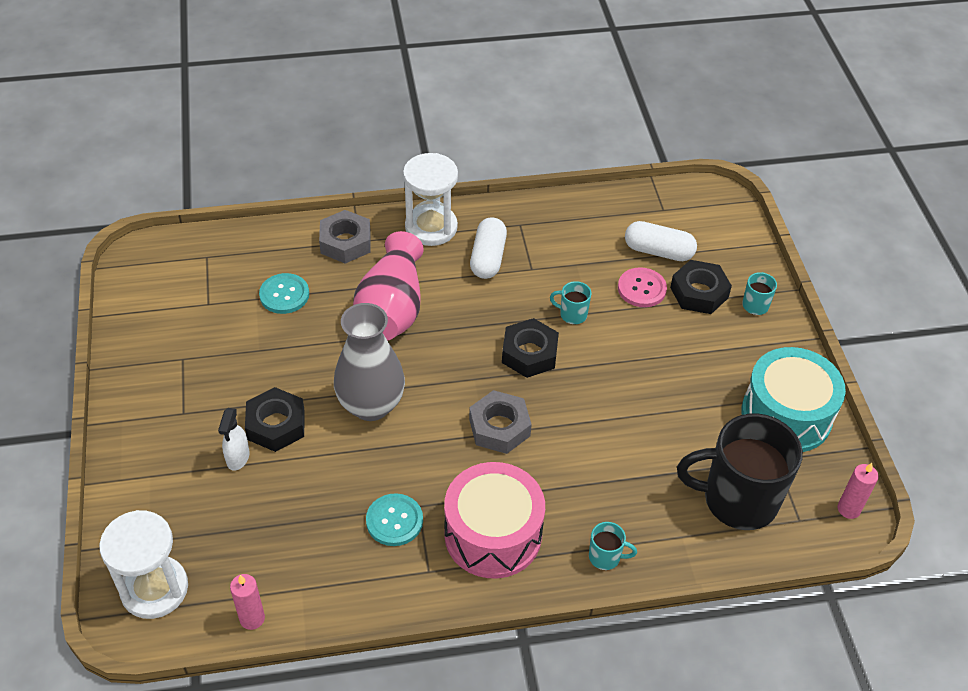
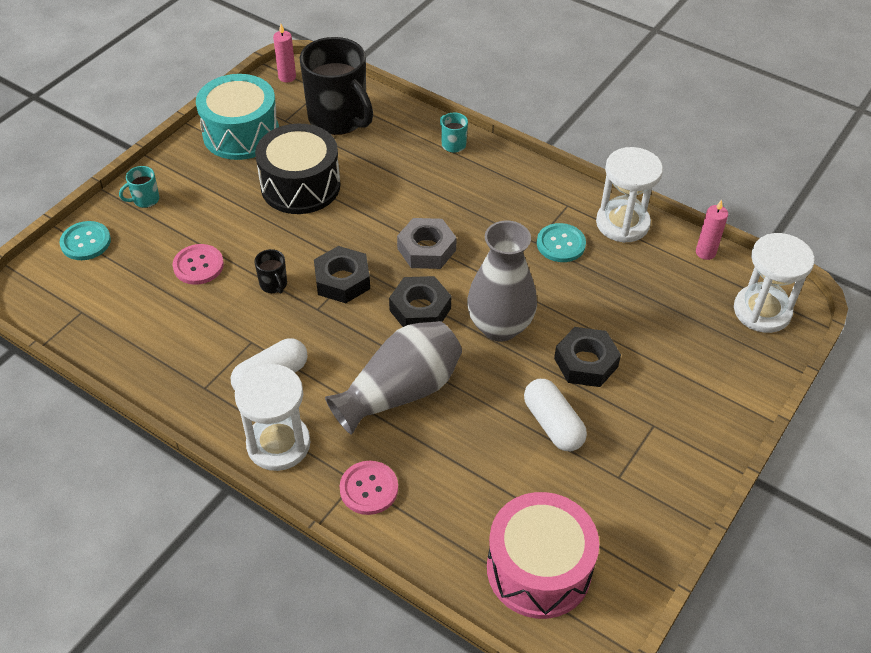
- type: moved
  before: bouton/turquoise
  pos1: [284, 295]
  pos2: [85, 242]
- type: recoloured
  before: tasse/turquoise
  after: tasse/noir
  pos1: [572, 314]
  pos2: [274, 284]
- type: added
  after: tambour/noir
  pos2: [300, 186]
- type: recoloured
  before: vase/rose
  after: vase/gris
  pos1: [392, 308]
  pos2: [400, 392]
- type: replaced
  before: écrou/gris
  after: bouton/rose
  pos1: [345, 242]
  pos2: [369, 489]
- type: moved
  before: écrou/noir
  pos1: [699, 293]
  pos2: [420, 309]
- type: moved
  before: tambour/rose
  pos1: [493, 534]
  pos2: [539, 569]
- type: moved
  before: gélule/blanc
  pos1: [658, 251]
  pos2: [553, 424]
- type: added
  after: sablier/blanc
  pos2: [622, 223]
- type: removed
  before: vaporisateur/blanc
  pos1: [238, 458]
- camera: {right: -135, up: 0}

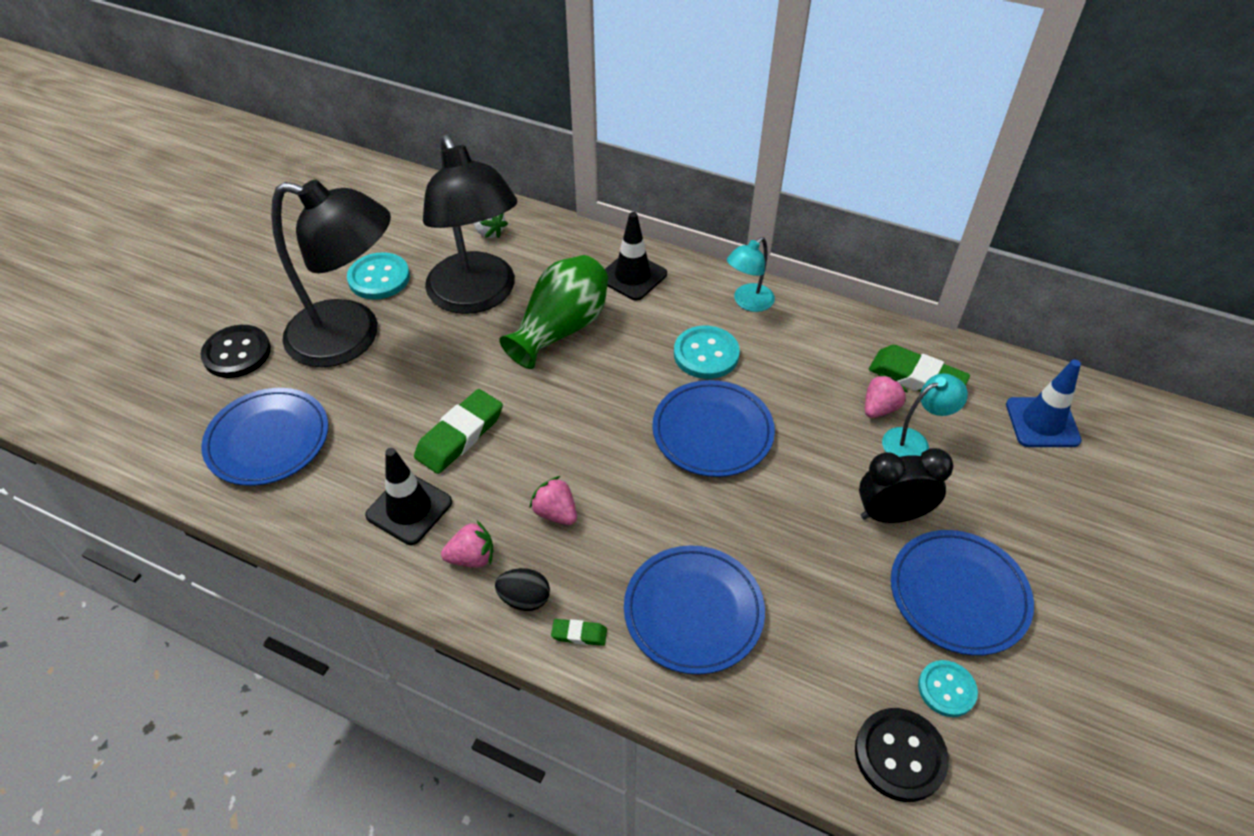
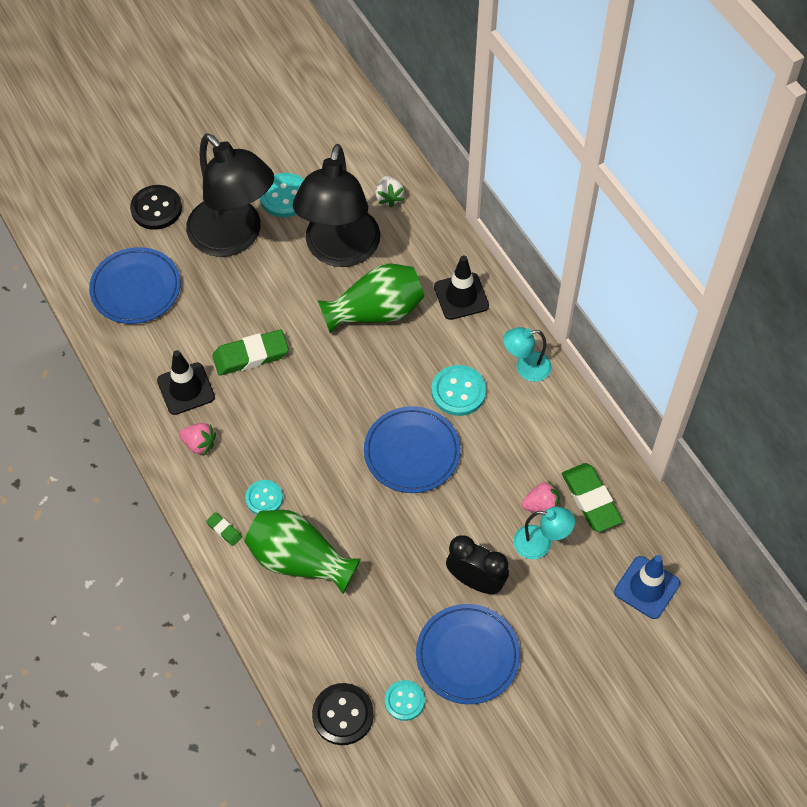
- type: replaced
  before: assiette/bleu
  after: vase/vert
  pos1: [693, 611]
  pos2: [299, 560]
- type: added
  after: bouton/turquoise
  pos2: [264, 498]
- type: removed
  before: œuf/noir
  pos1: [524, 599]
- type: removed
  before: fraise/rose
  pos1: [555, 513]
- camera: {right: 35, up: 10}

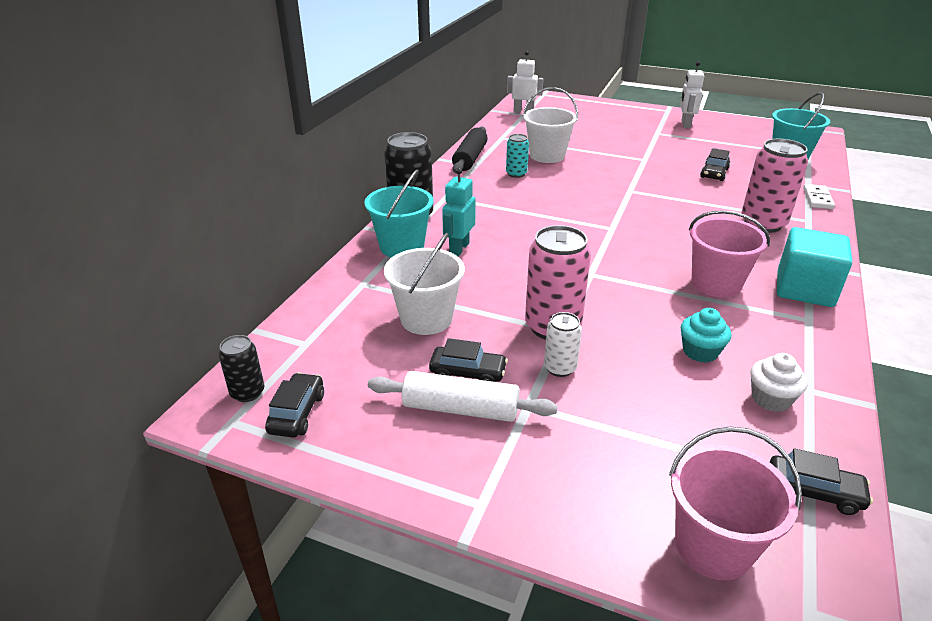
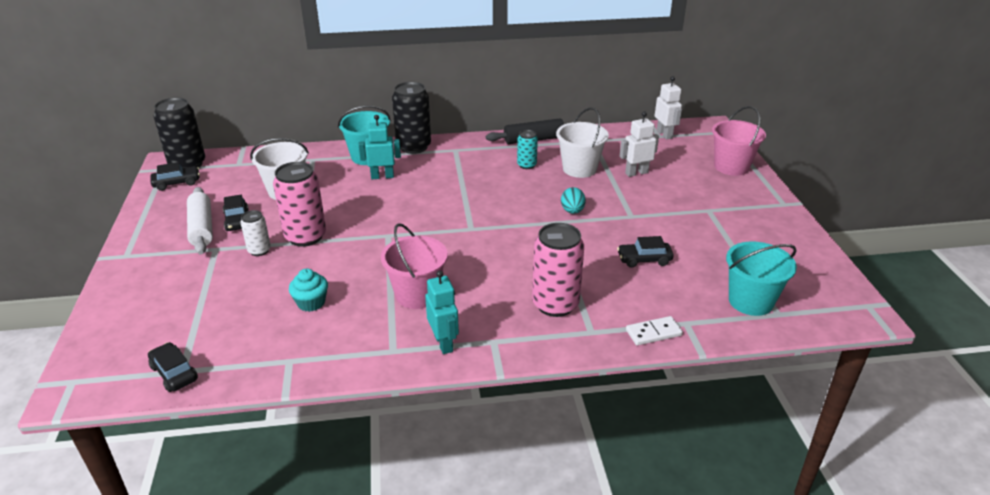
- type: turned
  before: voiture/noir
  pos1: [813, 491]
  pos2: [174, 373]
  turn: 150
- type: resized
  before: canette/noir
  pos1: [247, 392]
  pos2: [187, 164]
  scale: 1.86
- type: replaced
  before: cube/turquoise
  after: robot/turquoise
  pos1: [804, 289]
  pos2: [444, 343]
- type: added
  after: œuf/turquoise
  pos2: [572, 211]
- type: moved
  before: robot/blanc
  pos1: [685, 124]
  pos2: [636, 173]
- type: moved
  before: seau/rose
  pos1: [713, 546]
  pos2: [731, 167]
- type: removed
  before: muffin/blanc
  pos1: [770, 399]
- camera: {right: 60, up: 0}

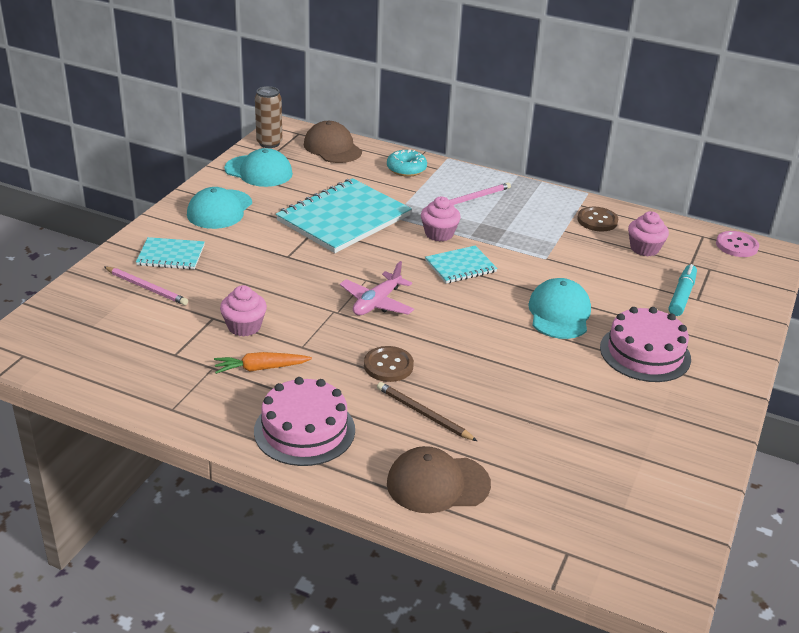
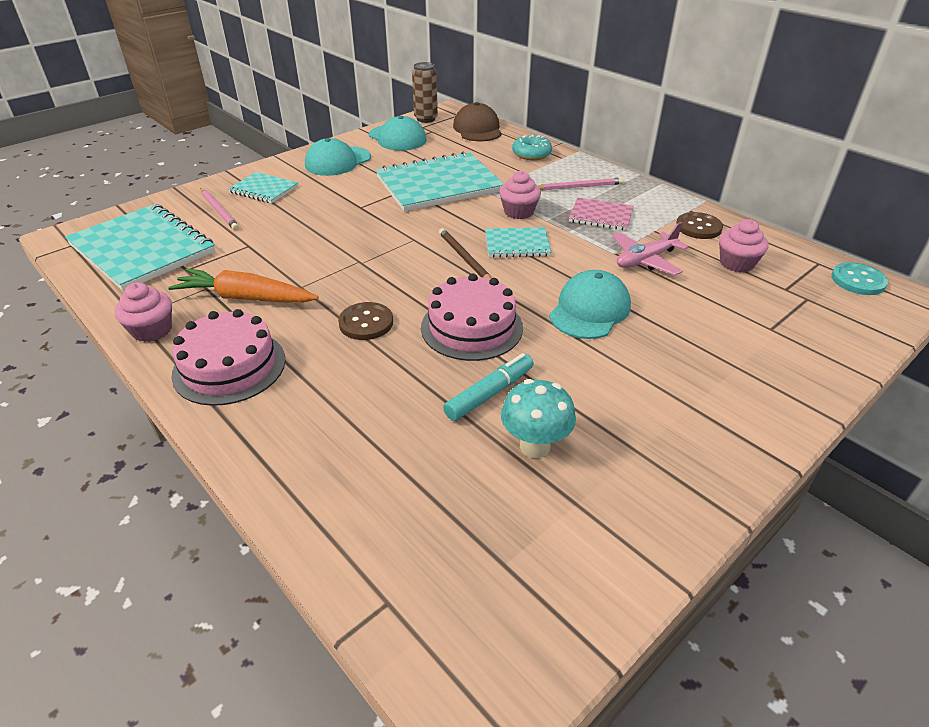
- type: added
  after: carnet/turquoise
  pos2: [142, 249]
- type: moved
  before: muffin/rose
  pos1: [244, 326]
  pos2: [152, 330]
- type: resized
  before: carotte/orange
  pos1: [261, 368]
  pos2: [246, 298]
  scale: 1.52
- type: moved
  before: gâteau/rose
  pos1: [645, 353]
  pos2: [471, 327]
- type: moved
  before: crayon/marron
  pos1: [423, 414]
  pos2: [464, 258]
- type: moved
  before: feutre/turquoise
  pos1: [682, 296]
  pos2: [490, 393]
- type: added
  after: champignon/turquoise
  pos2: [535, 446]
- type: added
  after: carnet/rose
  pos2: [601, 216]
- type: moved
  before: avion/rose
  pos1: [377, 303]
  pos2: [645, 260]
- type: recoloured
  before: bouton/rose
  after: bouton/turquoise
  pos1: [736, 245]
  pos2: [858, 280]
- type: removed
  before: casquette/marron
  pos1: [437, 484]
- camera: {right: 25, up: 5}

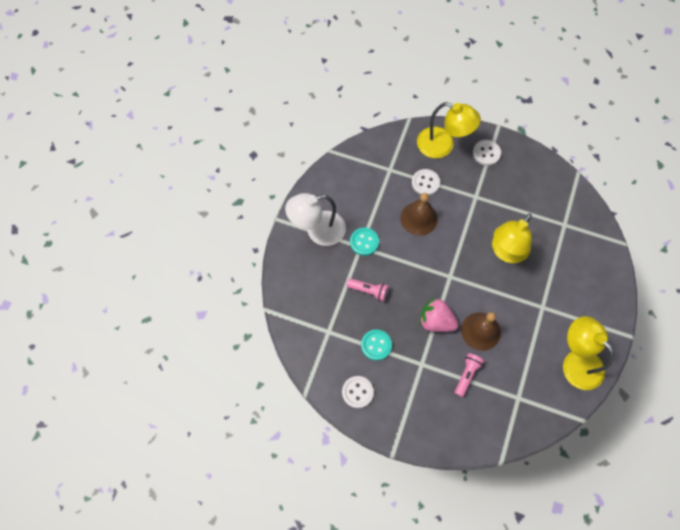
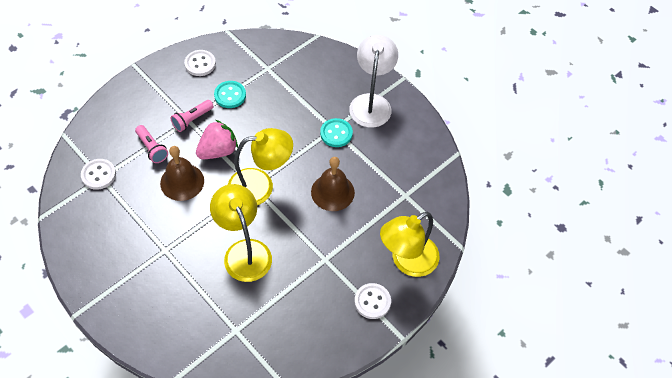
- type: moved
  before: bouton/blanc
  pos1: [425, 183]
  pos2: [98, 175]
- type: moved
  before: lampe de poche/rose
  pos1: [369, 291]
  pos2: [192, 120]
- type: moved
  before: lampe/jaune
  pos1: [576, 362]
  pos2: [260, 186]
- camera: {right: 115, up: -10}

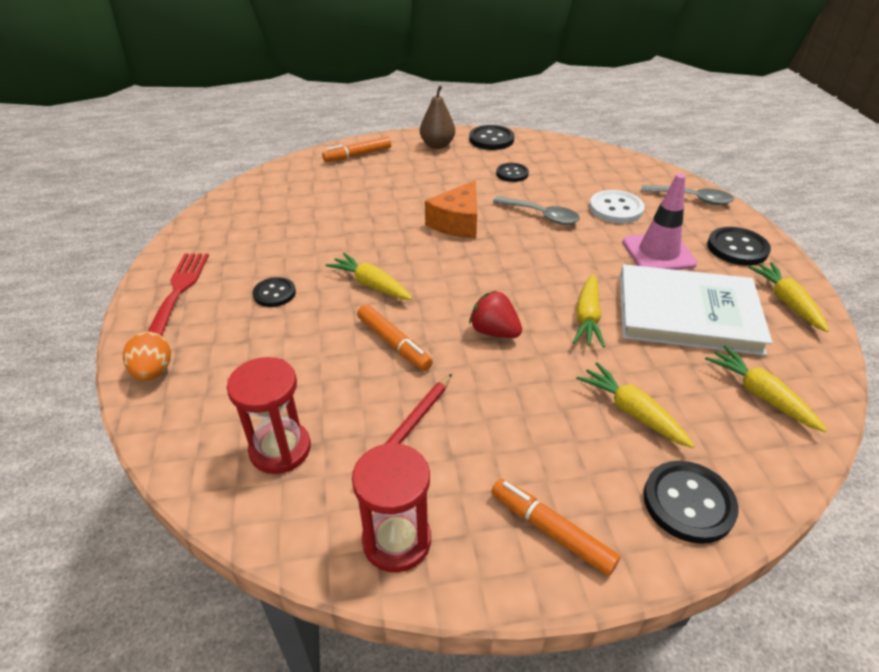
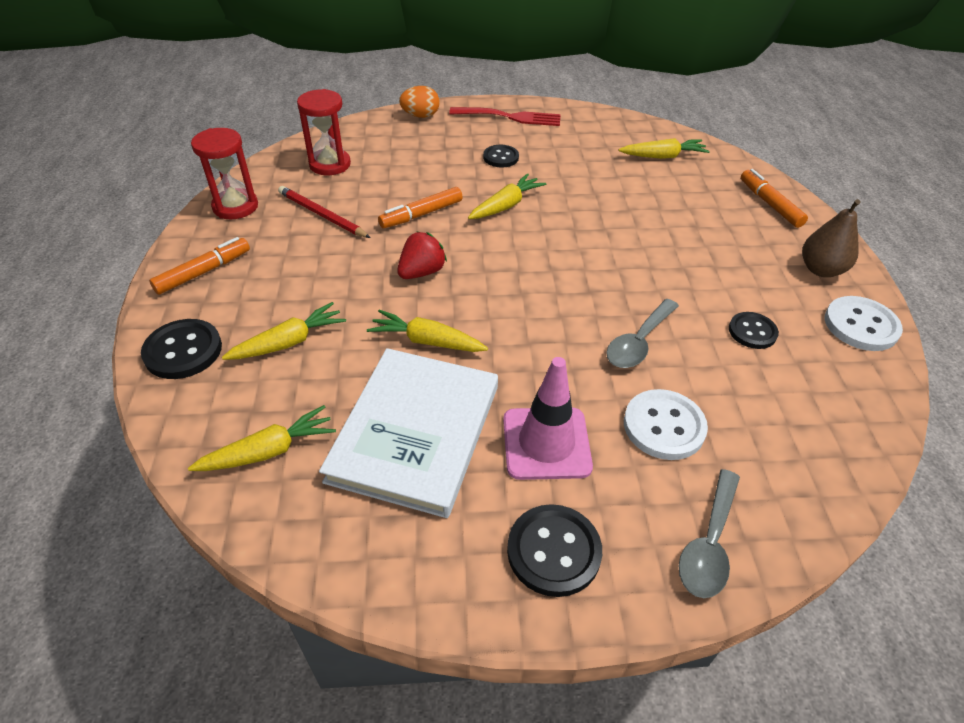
- type: moved
  before: carotte/jaune
  pos1: [787, 302]
  pos2: [663, 156]
- type: recoloured
  before: bouton/noir
  after: bouton/blanc
  pos1: [491, 139]
  pos2: [861, 325]
- type: removed
  before: fromage/orange
  pos1: [457, 222]
- camera: {right: 95, up: 5}

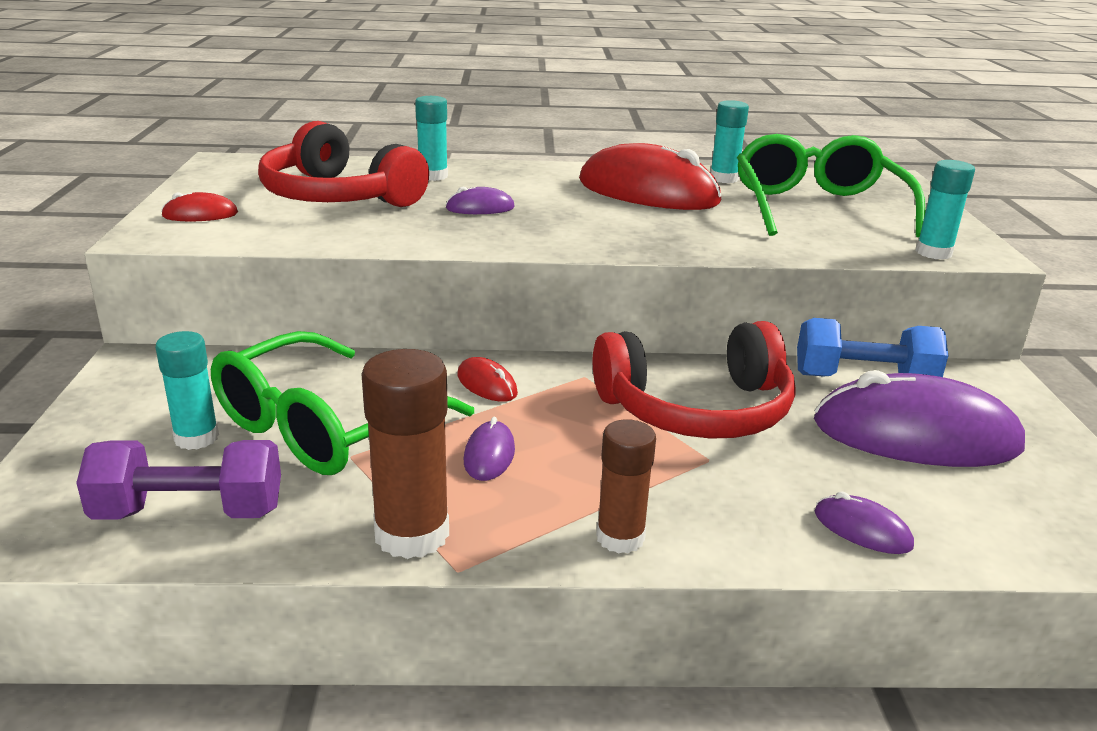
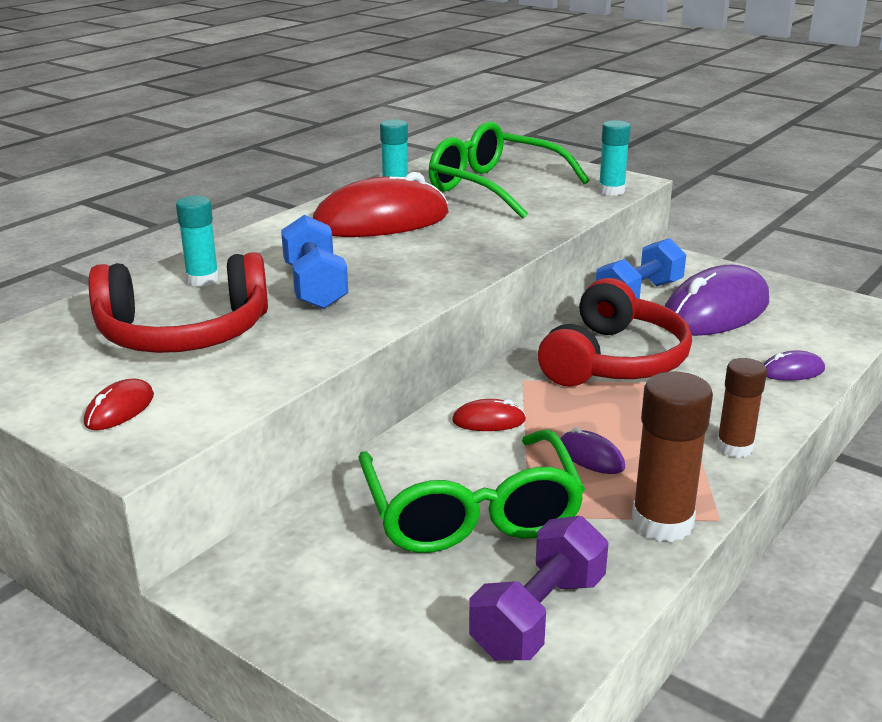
- type: replaced
  before: souris/violet
  after: haltère/bleu
  pos1: [480, 208]
  pos2: [315, 286]
- type: removed
  before: bâton de colle/turquoise
  pos1: [196, 438]
- camera: {right: -50, up: 0}

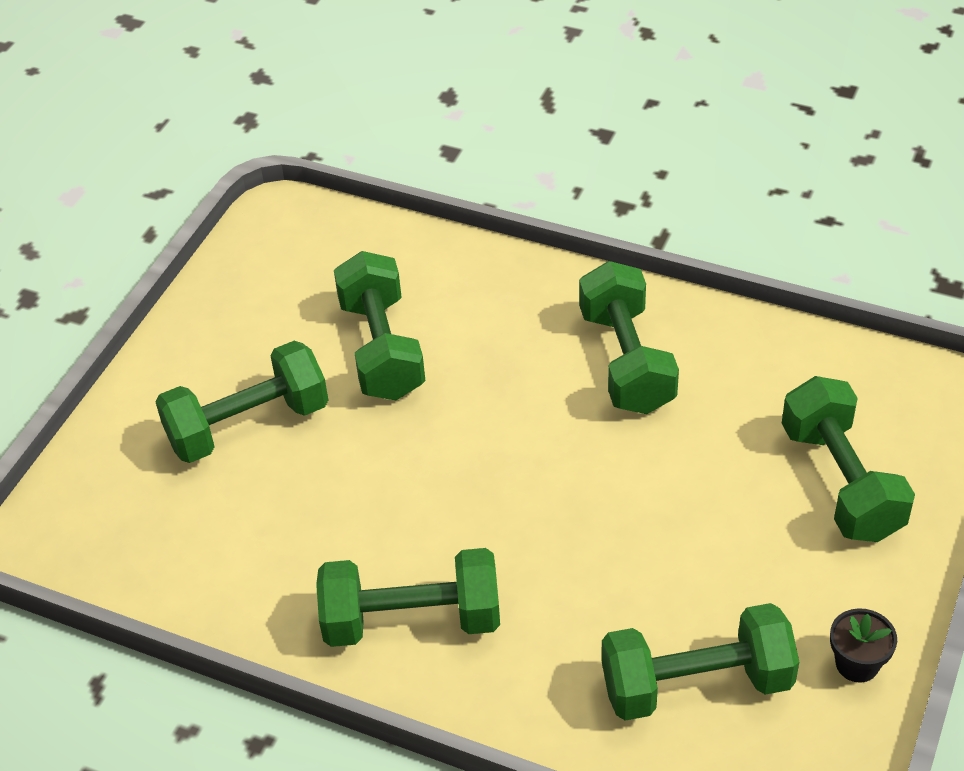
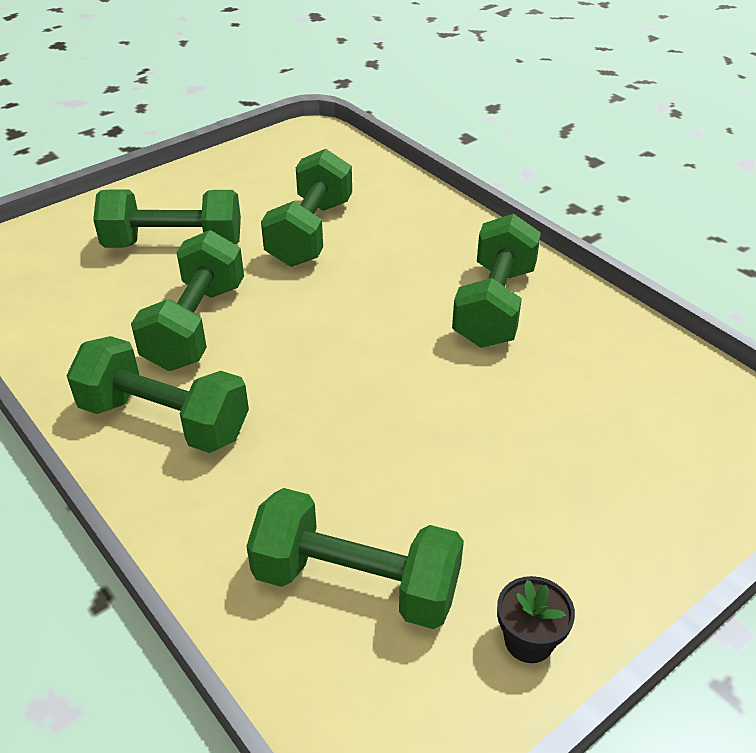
- type: moved
  before: haltère/vert
  pos1: [841, 482]
  pos2: [196, 325]
- camera: {right: 25, up: -5}

